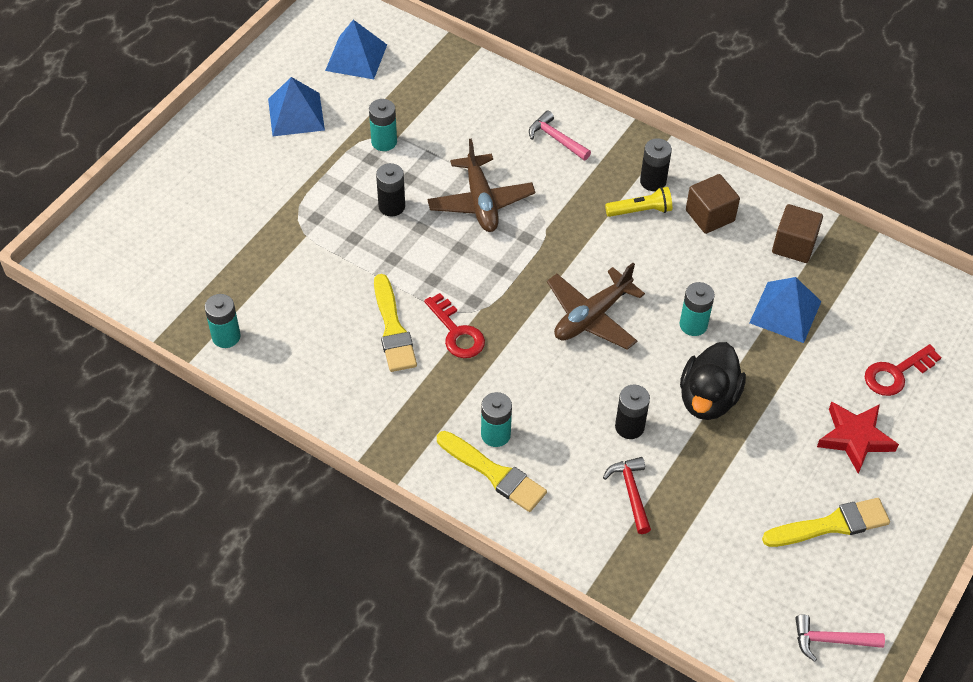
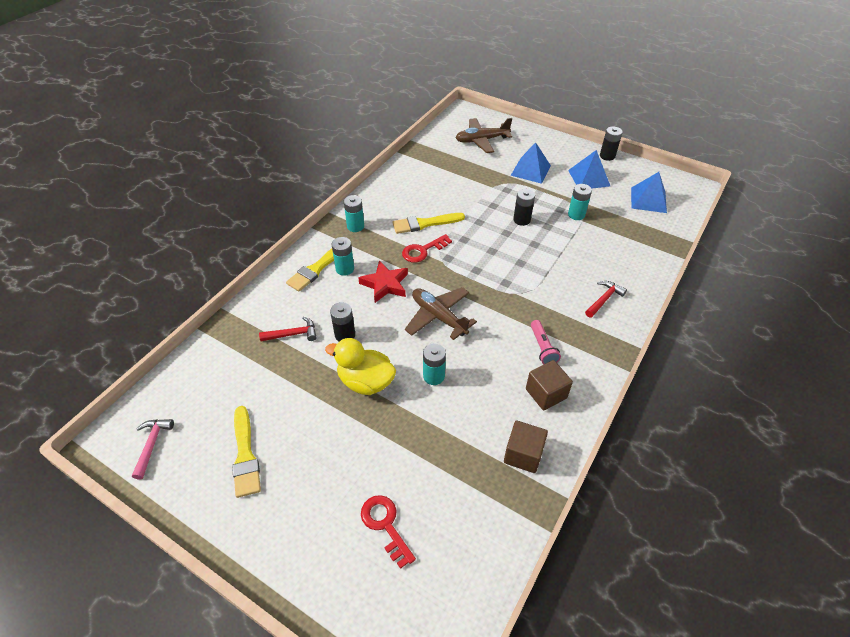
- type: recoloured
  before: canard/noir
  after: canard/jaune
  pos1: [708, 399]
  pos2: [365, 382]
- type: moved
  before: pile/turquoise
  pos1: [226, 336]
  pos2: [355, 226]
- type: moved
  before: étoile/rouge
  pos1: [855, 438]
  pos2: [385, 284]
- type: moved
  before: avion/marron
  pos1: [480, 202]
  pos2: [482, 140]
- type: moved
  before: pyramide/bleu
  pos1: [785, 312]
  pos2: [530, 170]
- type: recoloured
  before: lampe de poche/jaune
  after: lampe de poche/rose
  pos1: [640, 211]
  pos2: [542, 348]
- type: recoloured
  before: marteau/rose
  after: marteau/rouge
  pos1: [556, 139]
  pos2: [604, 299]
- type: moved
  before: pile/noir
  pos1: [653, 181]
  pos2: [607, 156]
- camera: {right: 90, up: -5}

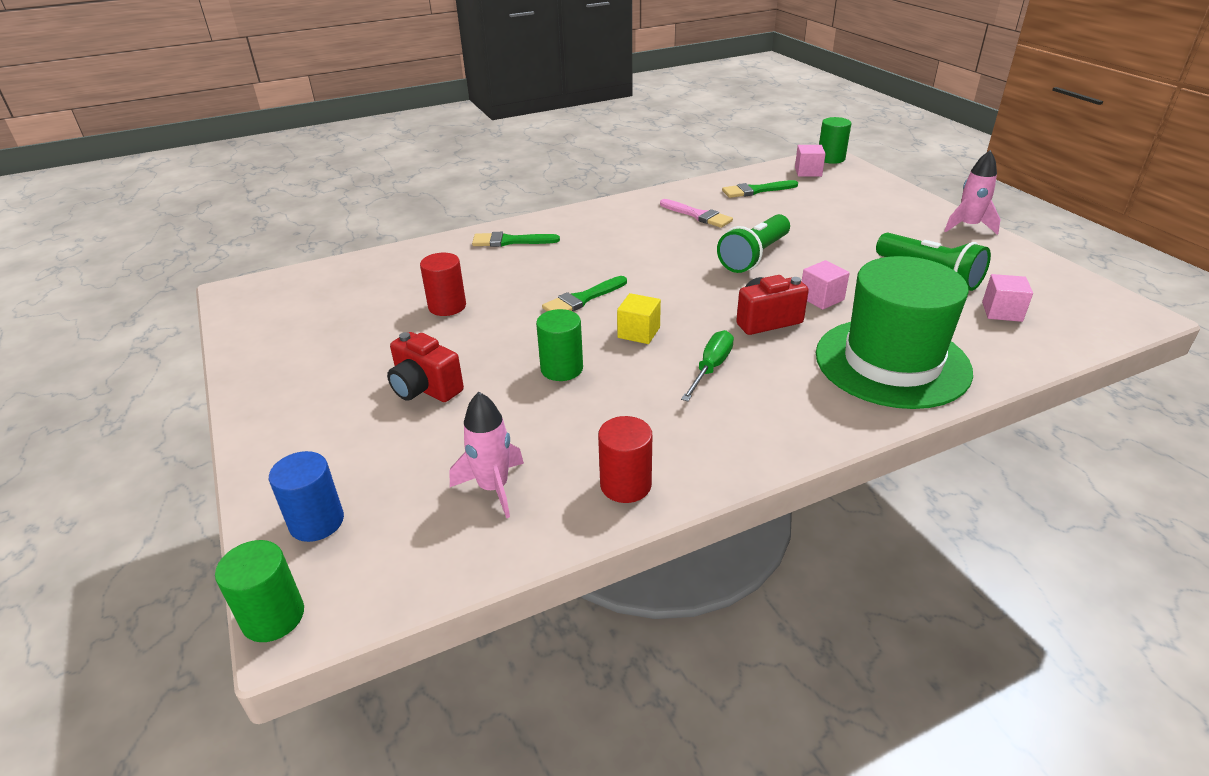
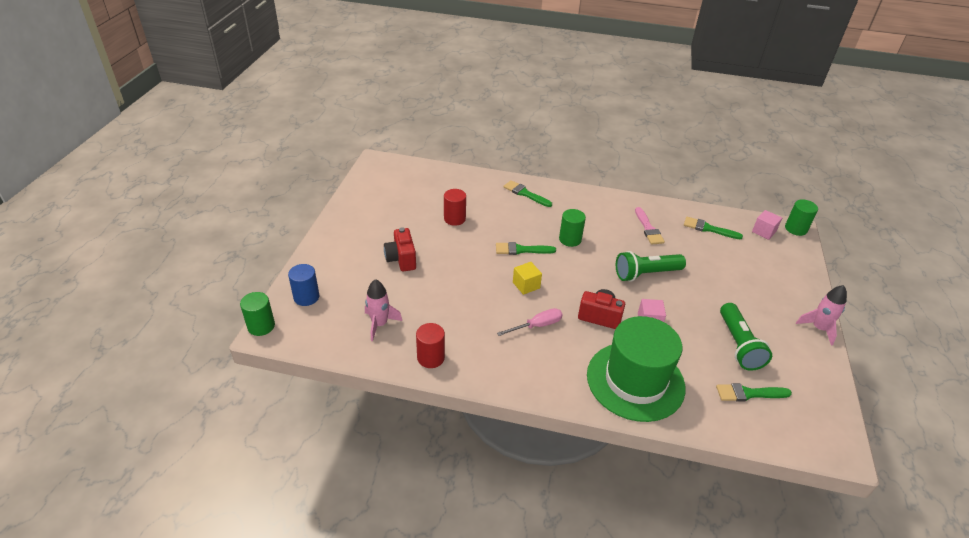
- type: recoloured
  before: tournevis/vert
  after: tournevis/rose
  pos1: [711, 368]
  pos2: [537, 326]
- type: moved
  before: cylindre/vert
  pos1: [561, 369]
  pos2: [570, 239]
- type: replaced
  before: cube/rose
  after: pinceau/vert
  pos1: [1002, 312]
  pos2: [749, 393]
- camera: {right: 35, up: 5}

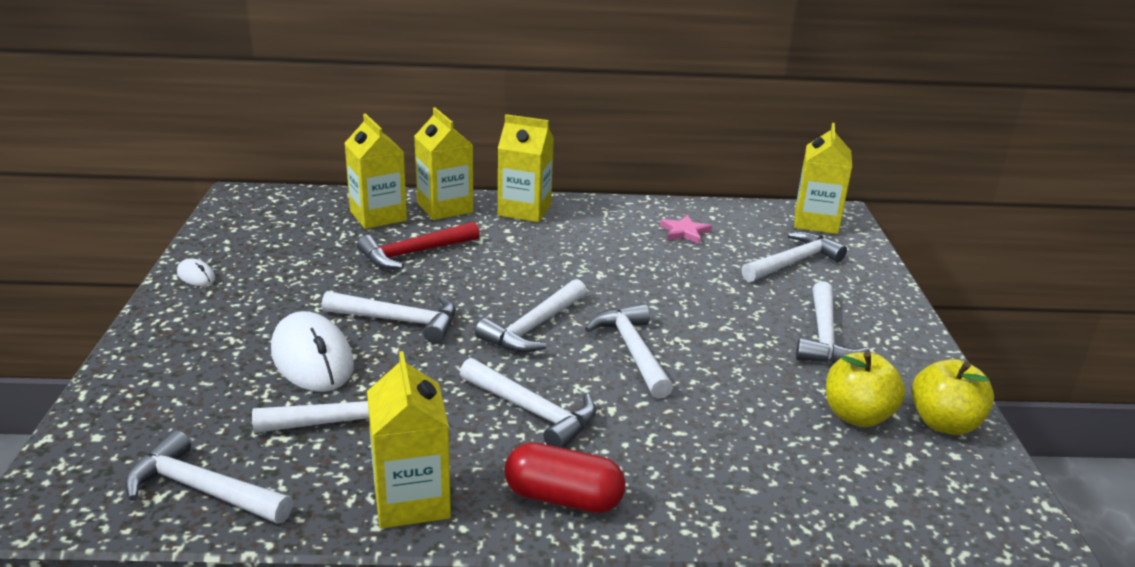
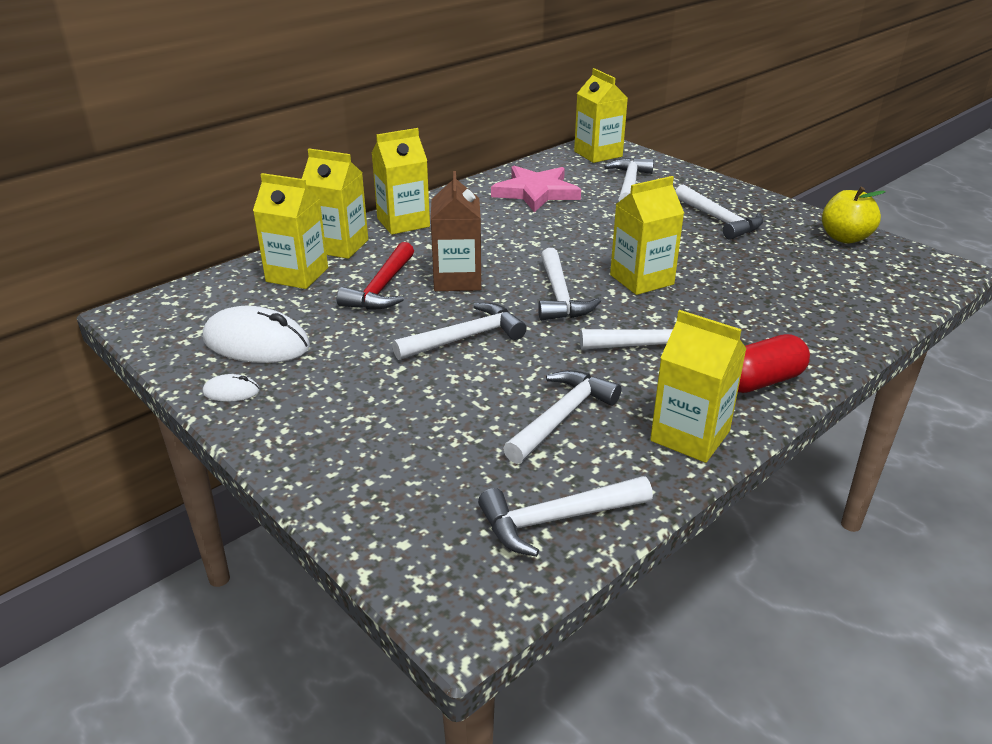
- type: moved
  before: souris/blanc
  pos1: [312, 358]
  pos2: [256, 343]
- type: added
  after: brique de lait/marron
  pos2: [457, 279]
- type: resized
  before: étoile/rose
  pos1: [684, 232]
  pos2: [536, 192]
  scale: 1.96
- type: replaced
  before: marteau/blanc
  after: brique de lait/jaune
  pos1: [632, 351]
  pos2: [641, 279]
- type: removed
  before: pomme/jaune
  pos1: [857, 416]
- camera: {right: -40, up: 5}

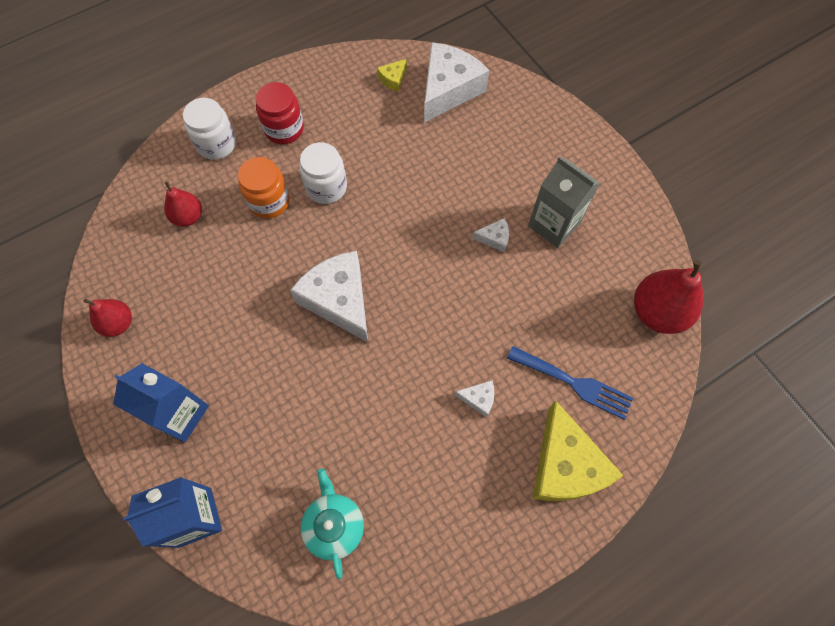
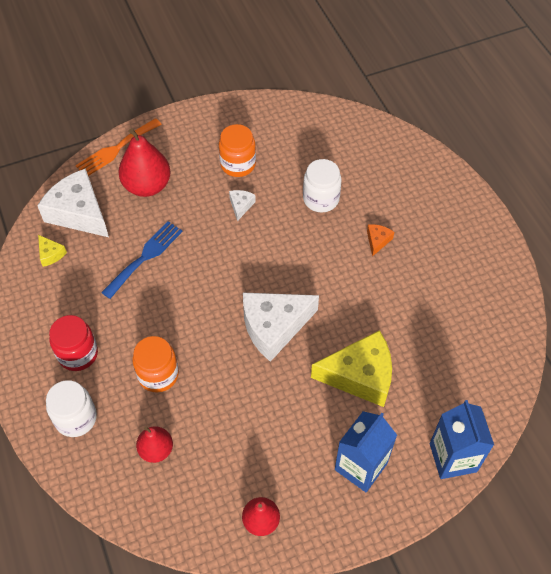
- type: added
  after: fourchette/orange
  pos2: [116, 149]
- type: moved
  before: fourchette/bleu
  pos1: [574, 383]
  pos2: [145, 257]
- type: moved
  before: poire/rouge
  pos1: [657, 312]
  pos2: [147, 186]
- type: replaced
  before: brique de lait/gris
  after: bocal/orange
  pos1: [554, 224]
  pos2: [238, 164]
- type: moved
  before: bocal/blanc
  pos1: [326, 187]
  pos2: [321, 199]
- type: moved
  before: fromage/jaune
  pos1: [565, 465]
  pos2: [360, 375]
- type: recoloured
  before: fromage/blanc
  after: fromage/orange
  pos1: [478, 399]
  pos2: [377, 241]
- type: removed
  before: théière/turquoise
  pos1: [334, 525]
- camera: {right: -80, up: -10}

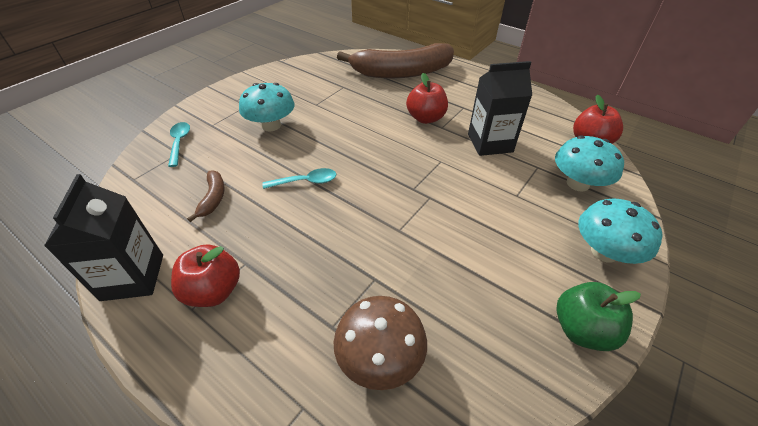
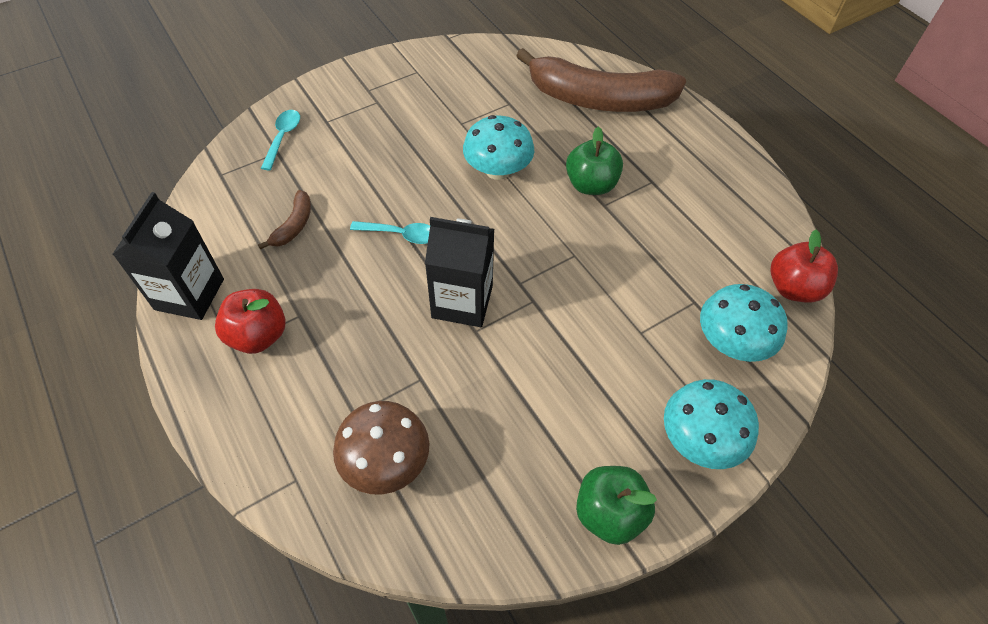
- type: moved
  before: brique de lait/noir
  pos1: [490, 143]
  pos2: [462, 302]
- type: moved
  before: champignon/turquoise
  pos1: [271, 125]
  pos2: [497, 170]
- type: recoloured
  before: pomme/rouge
  after: pomme/vert
  pos1: [425, 118]
  pos2: [591, 185]
- camera: {right: 20, up: 10}

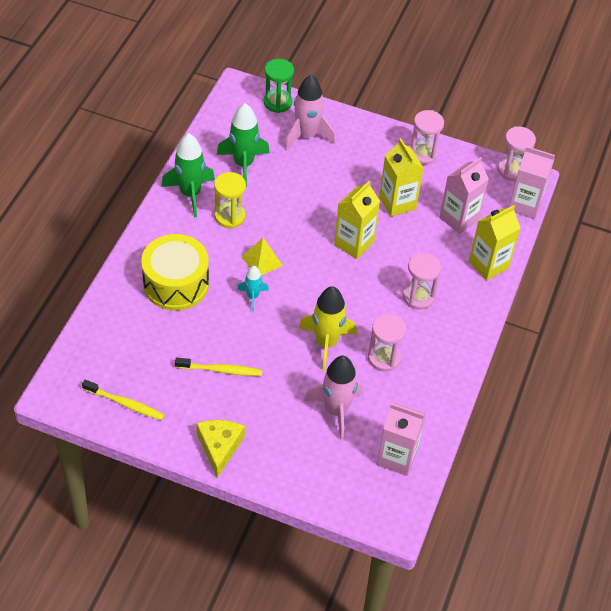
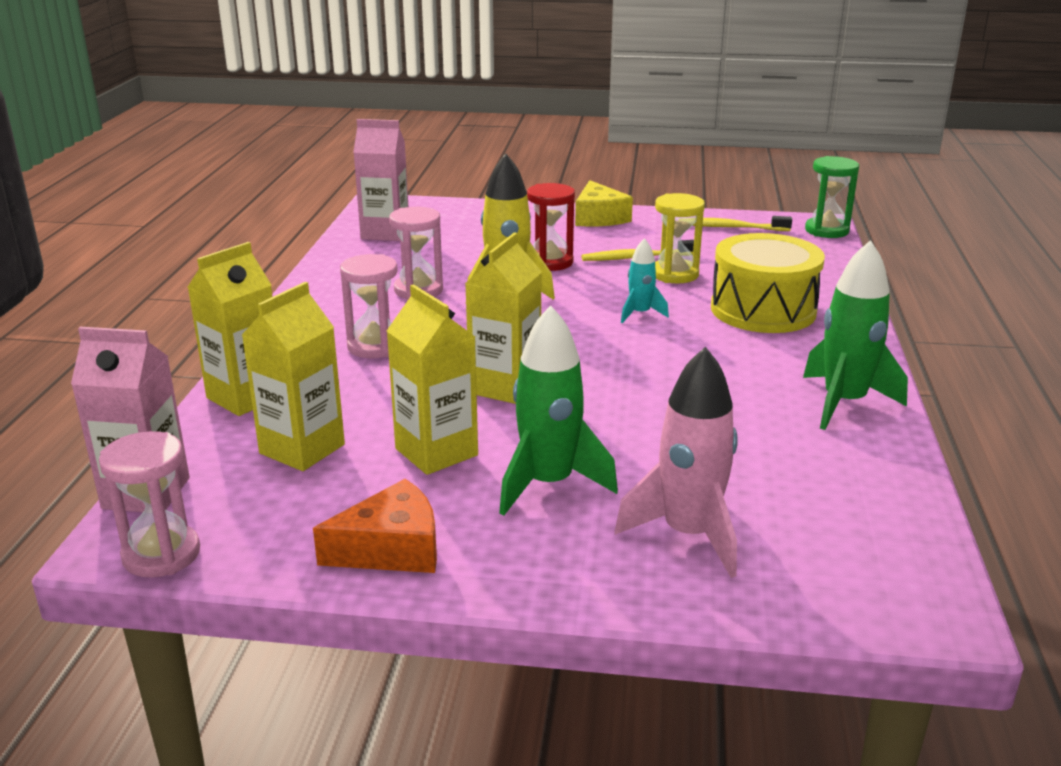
- type: recoloured
  before: brique de lait/rose
  after: brique de lait/jaune
  pos1: [458, 218]
  pos2: [302, 449]
- type: replaced
  before: sablier/rose
  after: fromage/orange
  pos1: [423, 154]
  pos2: [392, 549]
- type: moved
  before: fusée/vert
  pos1: [243, 164]
  pos2: [548, 484]
- type: added
  after: sablier/rouge
  pos2: [550, 262]
- type: moved
  before: sablier/jaune
  pos1: [229, 216]
  pos2: [675, 274]
- type: moved
  before: sablier/vert
  pos1: [277, 102]
  pos2: [826, 230]
- type: removed
  before: pyramide/jaune
  pos1: [262, 261]
- type: removed
  before: fusée/rose
  pos1: [336, 411]
- camera: {right: 170, up: -25}

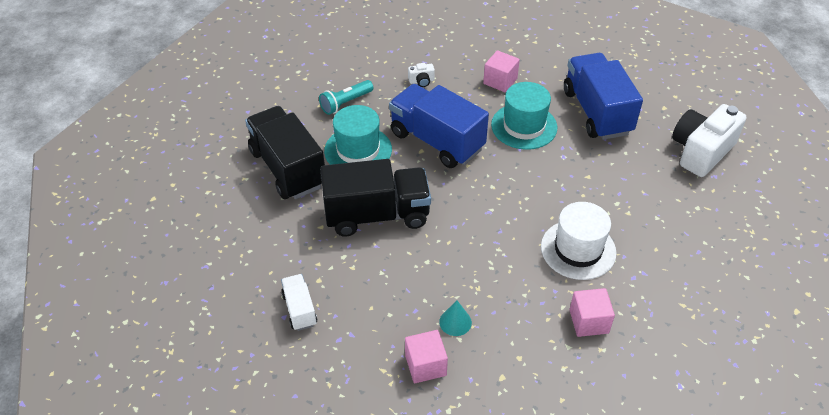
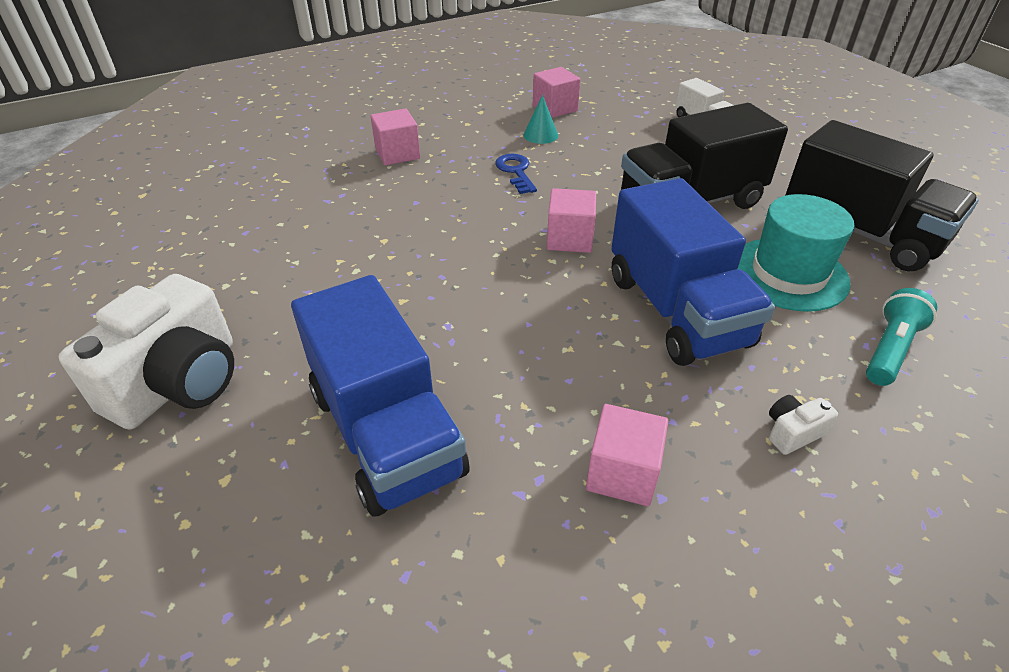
- type: added
  after: clé/bleu
  pos2: [516, 172]
- type: added
  after: cube/rose
  pos2: [569, 239]
- type: turned
  before: camion/bleu
  pos1: [436, 141]
  pos2: [676, 311]
  turn: 45
- type: removed
  before: chapeau/turquoise
  pos1: [524, 126]
- type: removed
  before: chapeau/blanc
  pos1: [578, 249]
- camera: {right: 165, up: -5}

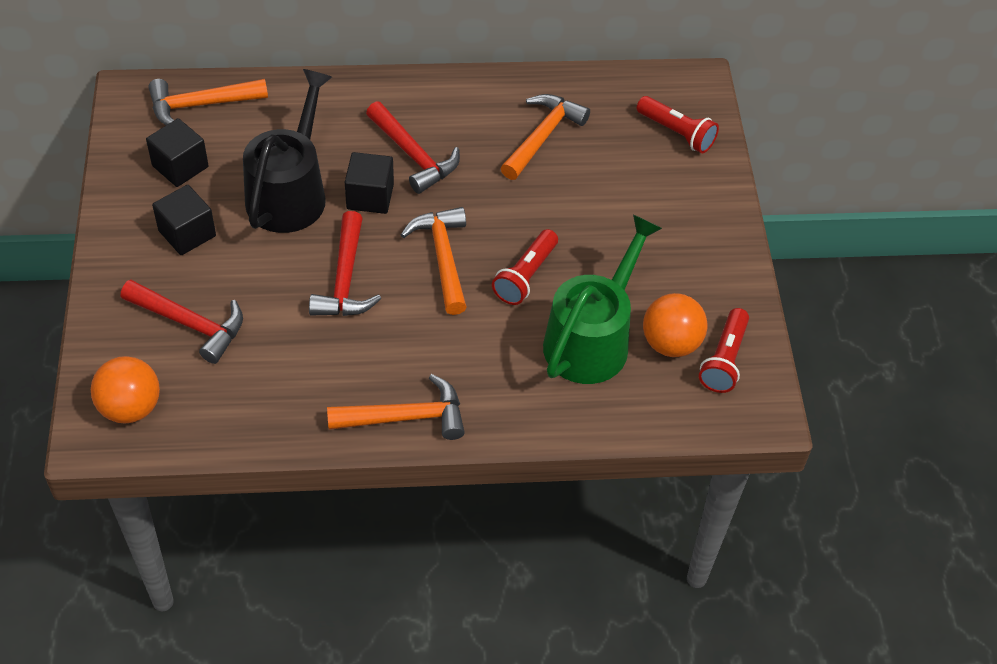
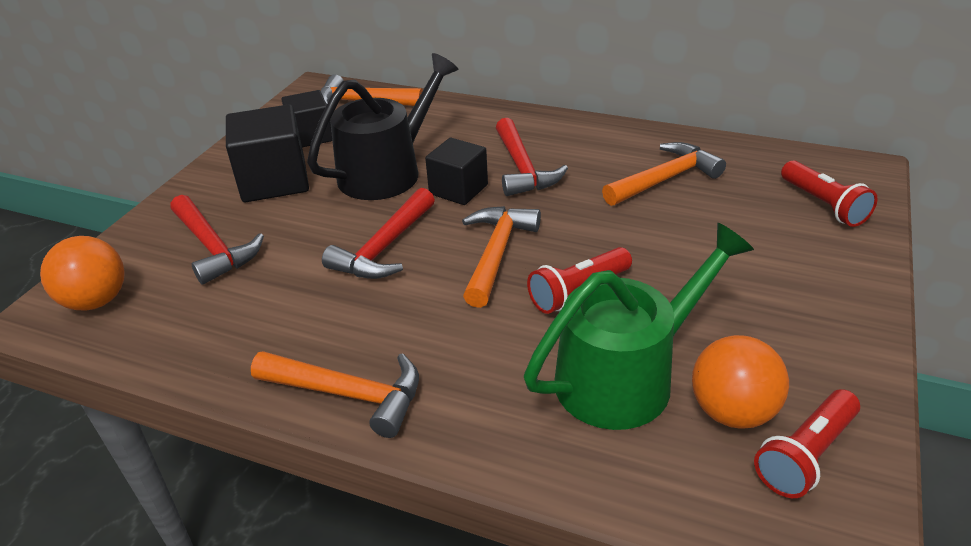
- type: resized
  before: cube/noir
  pos1: [187, 233]
  pos2: [274, 181]
  scale: 1.53
- camera: {right: 30, up: -15}

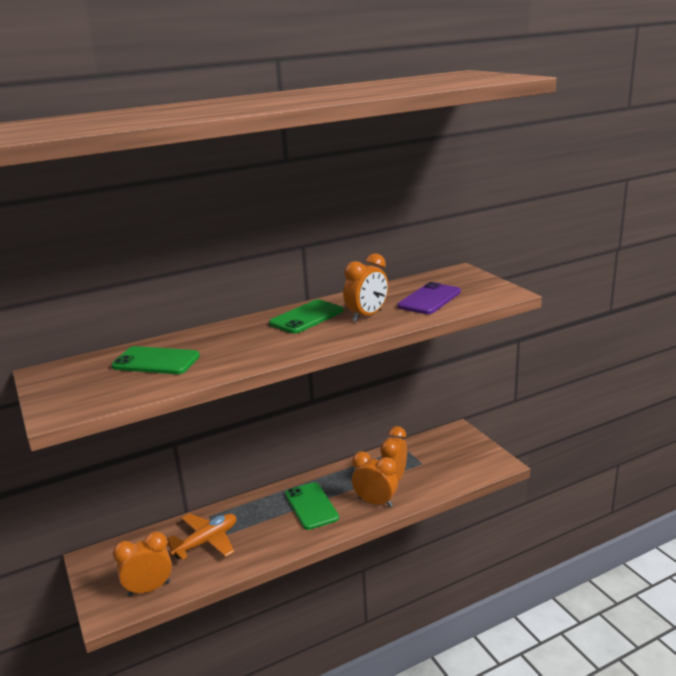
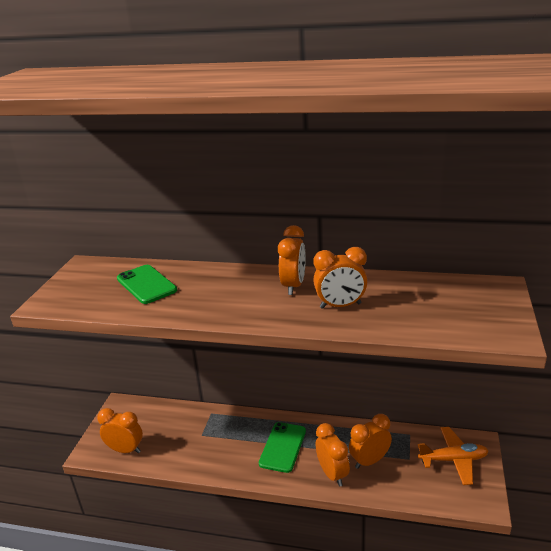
- type: replaced
  before: téléphone/vert
  after: réveil/orange
  pos1: [306, 317]
  pos2: [293, 286]
- type: moved
  before: avion/orange
  pos1: [206, 541]
  pos2: [453, 460]
- type: removed
  before: téléphone/violet
  pos1: [429, 299]
- camera: {right: 40, up: 5}

